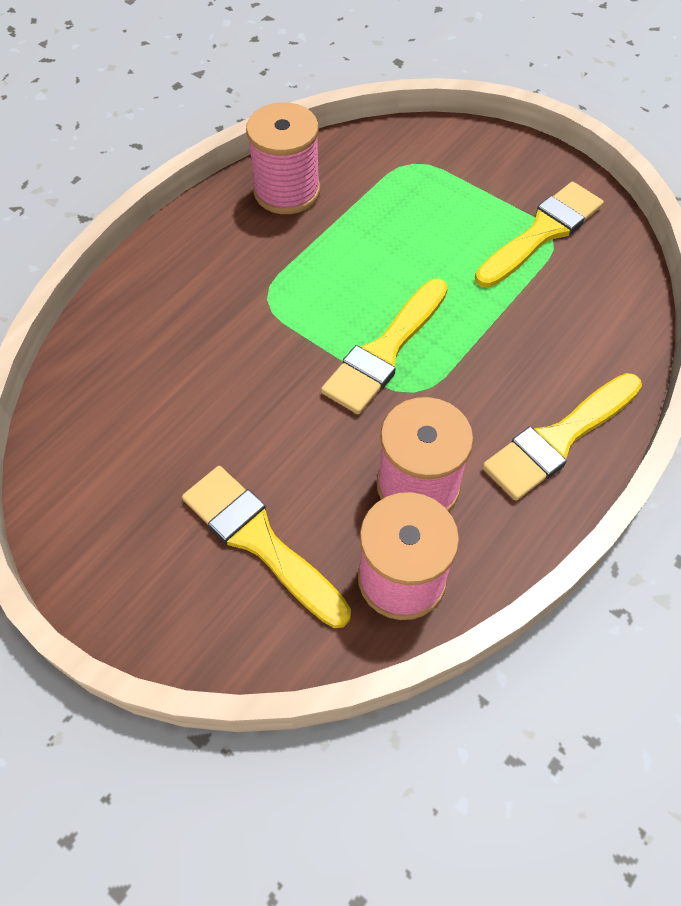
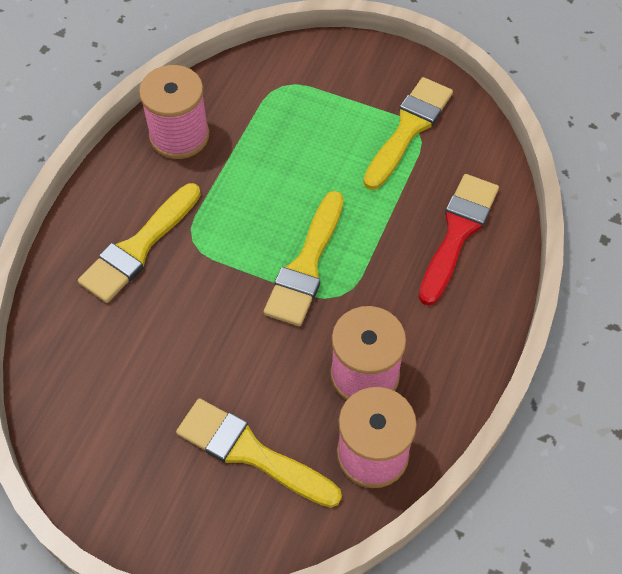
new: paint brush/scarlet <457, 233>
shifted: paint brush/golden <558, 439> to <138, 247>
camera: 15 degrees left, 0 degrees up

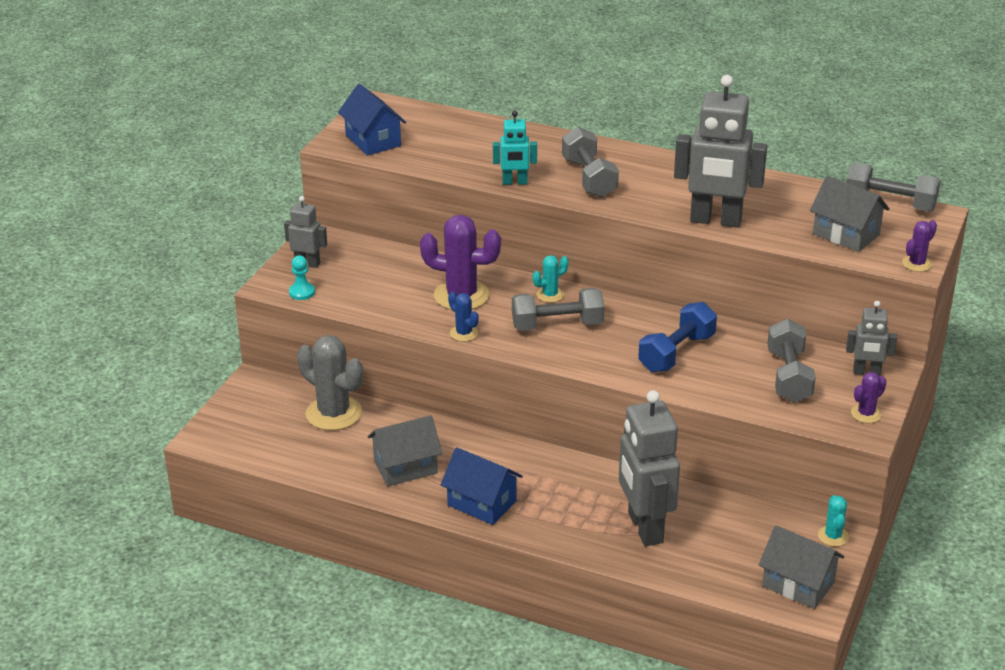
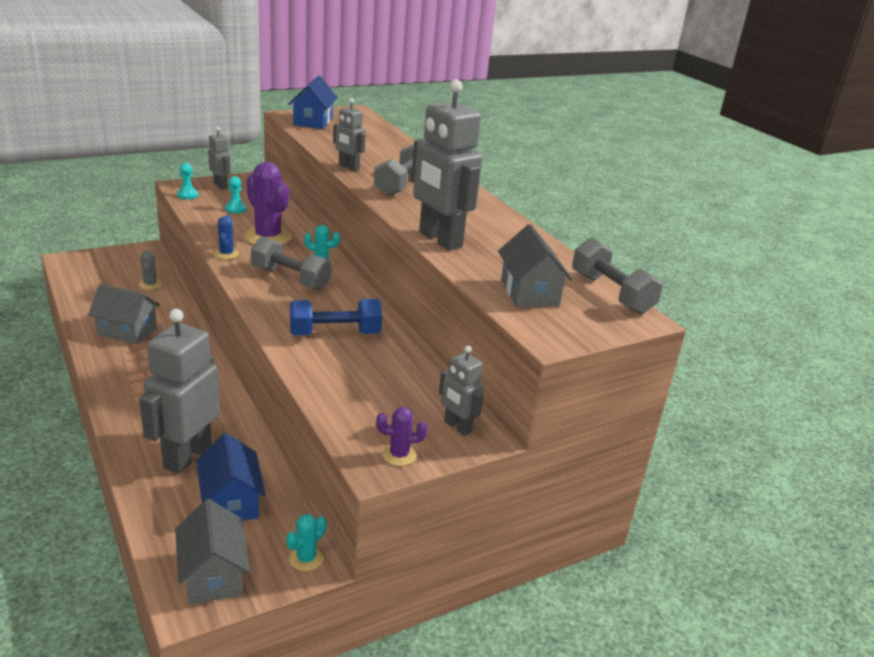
gone: dumbbell/gray <789, 376>; cactus/purple <917, 264>
new: game pawn/turquoise <235, 209>
shifted: house/cobalt <482, 503> to <231, 502>
repainted: robot figure/turquoise <515, 182> to robot figure/gray <348, 167>
scaled: cactus/gray <334, 413> = <150, 284> x0.50
camera: 35 degrees right, 5 degrees down

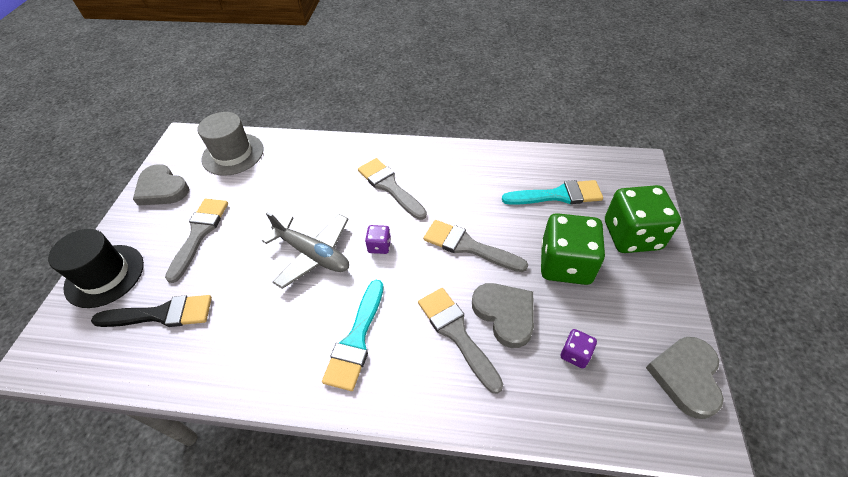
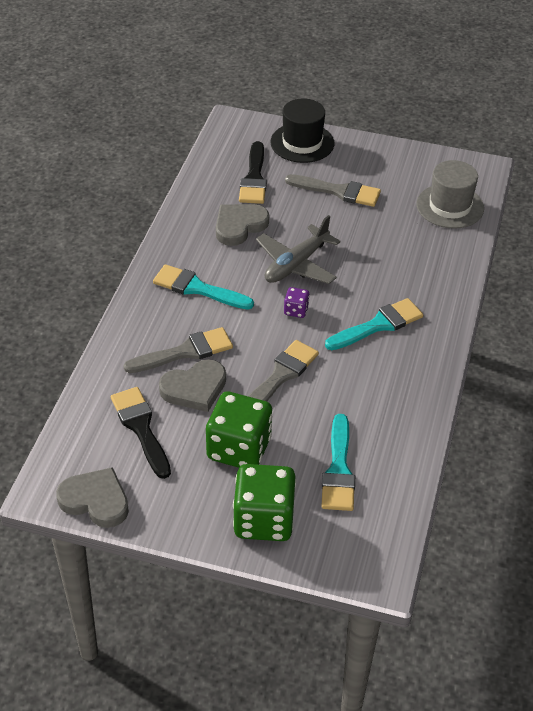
shifted: love heart/gray <162, 189> to <239, 226>
swapped: die/purple <575, 354> to paint brush/jet-black <141, 428>
repainted: paint brush/gray <390, 187> to paint brush/turquoise <378, 325>
camera: 95 degrees right, 5 degrees down

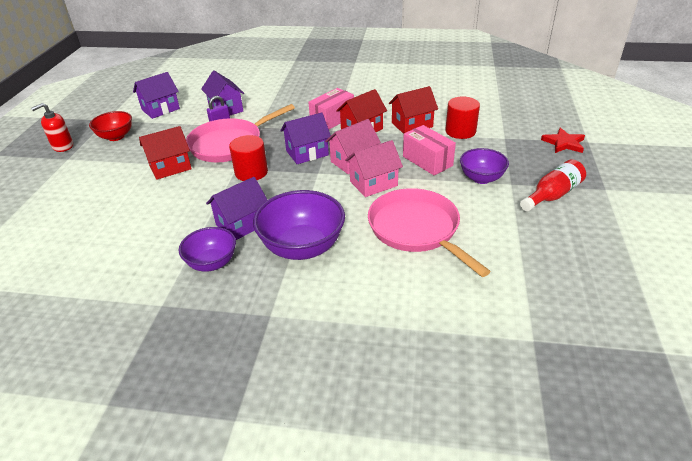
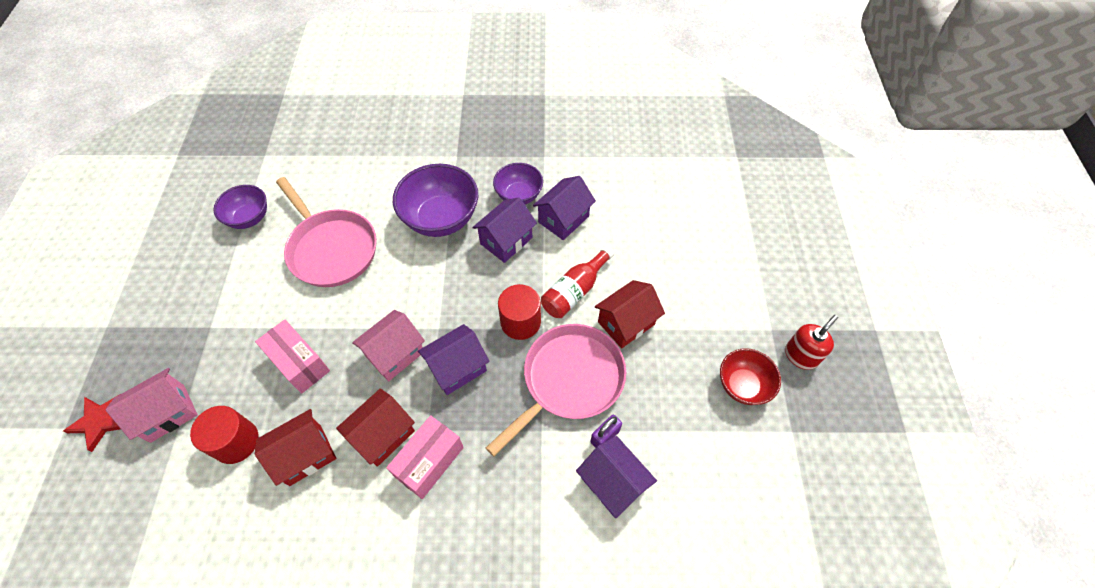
shifted: house/purple <160, 109> to <563, 219>; house/pink <373, 183> to <167, 413>; serving bowl/purple <481, 178> to <249, 218>; drink bottle/scarlet <552, 195> to <575, 290>
camera: 170 degrees right, 20 degrees up

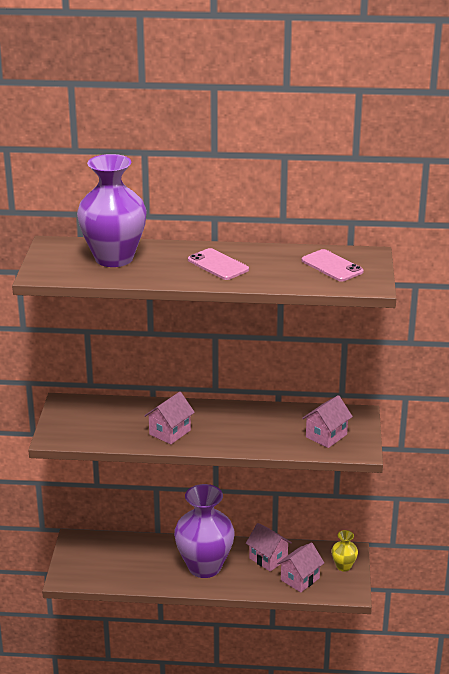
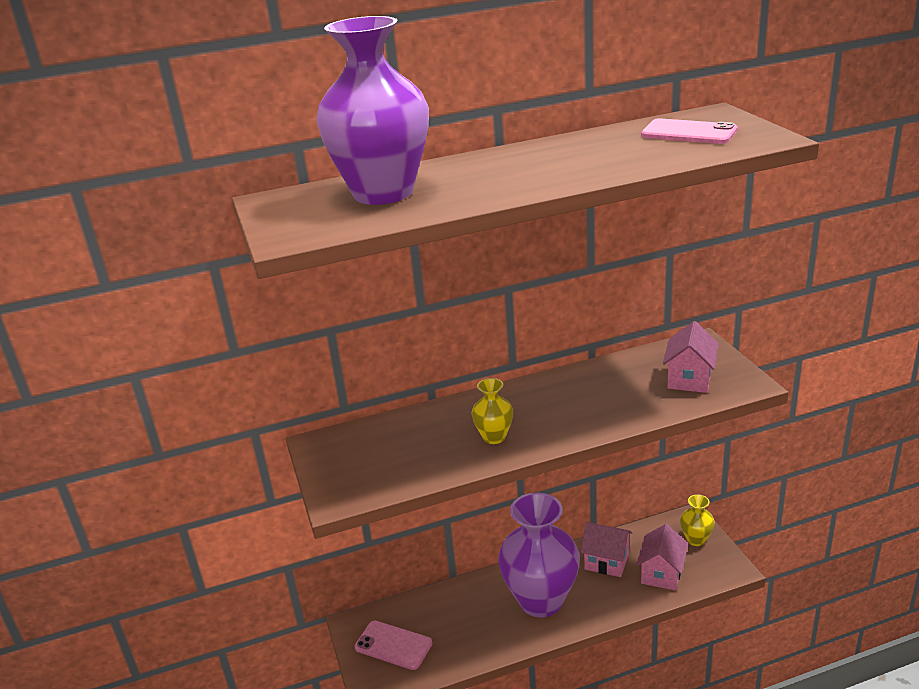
shifted: smartphone/pink <218, 265> to <393, 645>
swapped: house/pink <170, 432> to vase/golden <494, 437>
camera: 20 degrees left, 0 degrees up

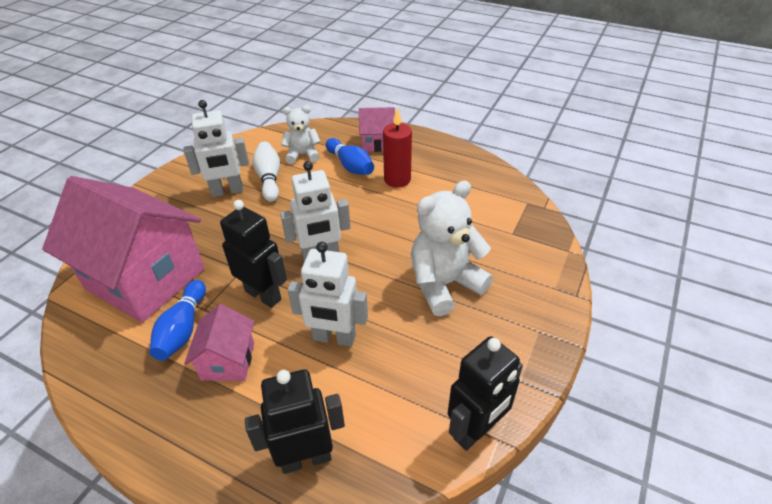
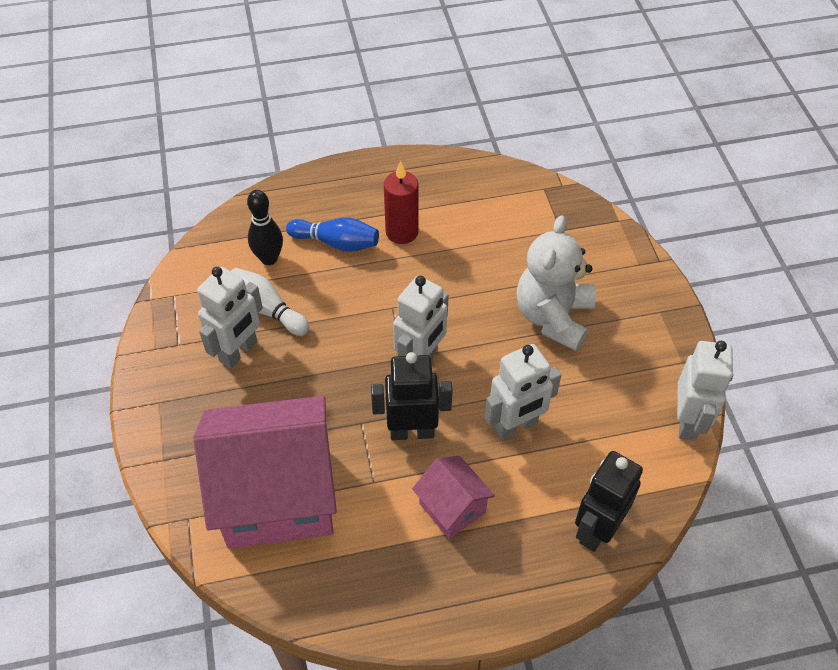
gone: tenpin/cobalt <183, 329>; house/pink <377, 143>
swapped: teddy bear/pure white <303, 155> to tenpin/jet-black <269, 258>
repainted: robot figure/jet-black <476, 430> to robot figure/pure white <687, 421>
camera: 40 degrees left, 10 degrees up

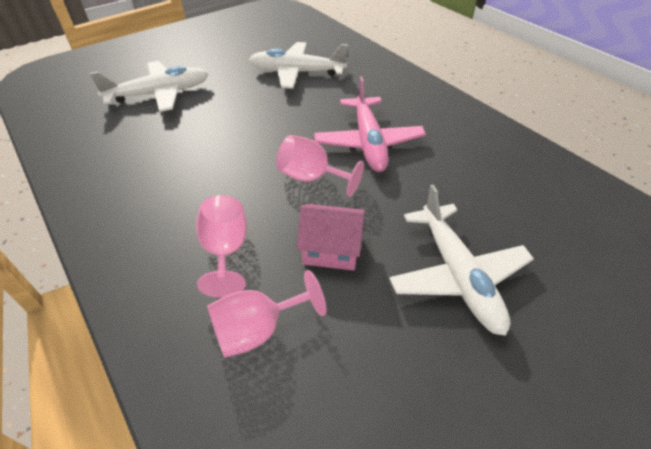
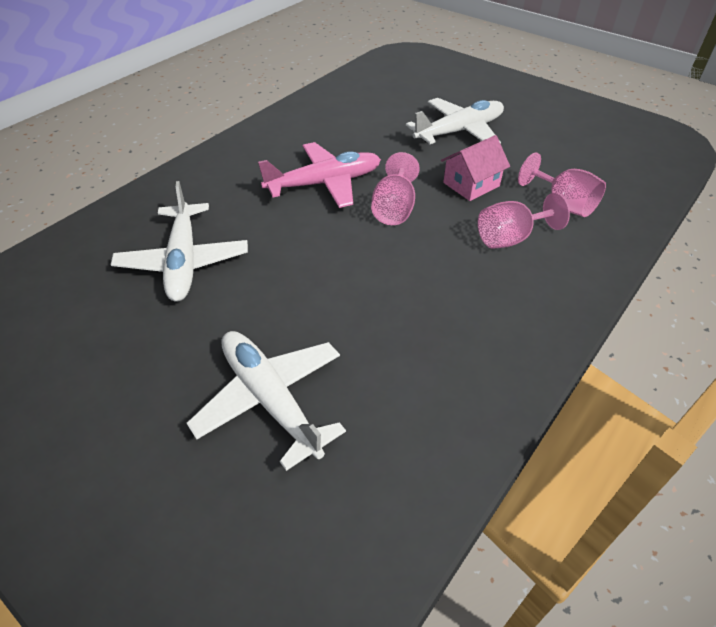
rotated: house/pink <331, 249> = <471, 184> 60 degrees clockwise
camera: 105 degrees left, 0 degrees up

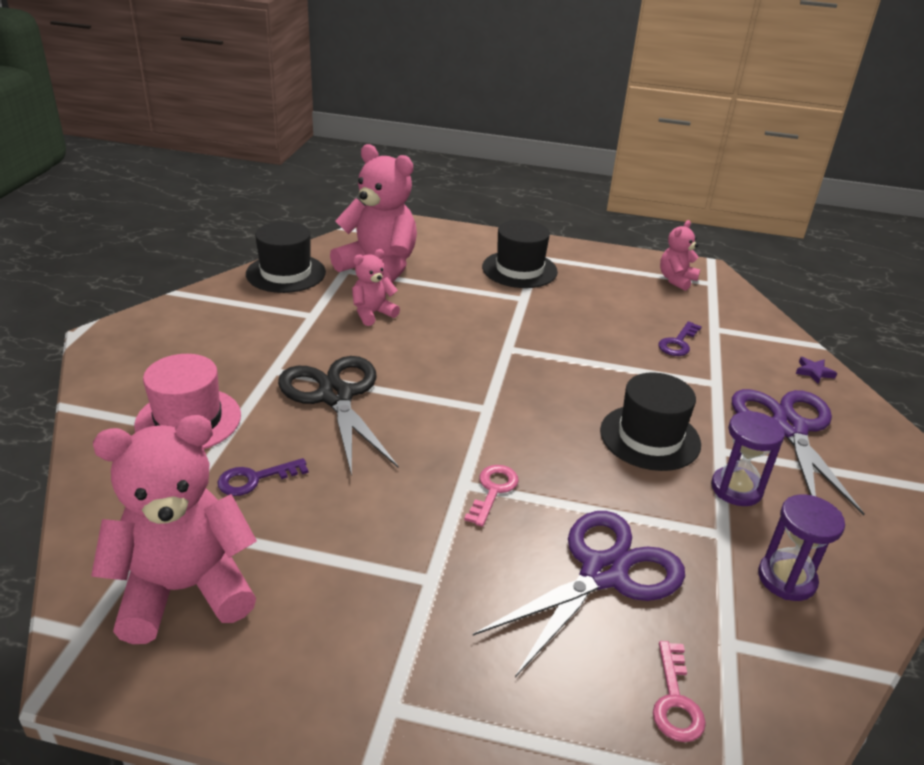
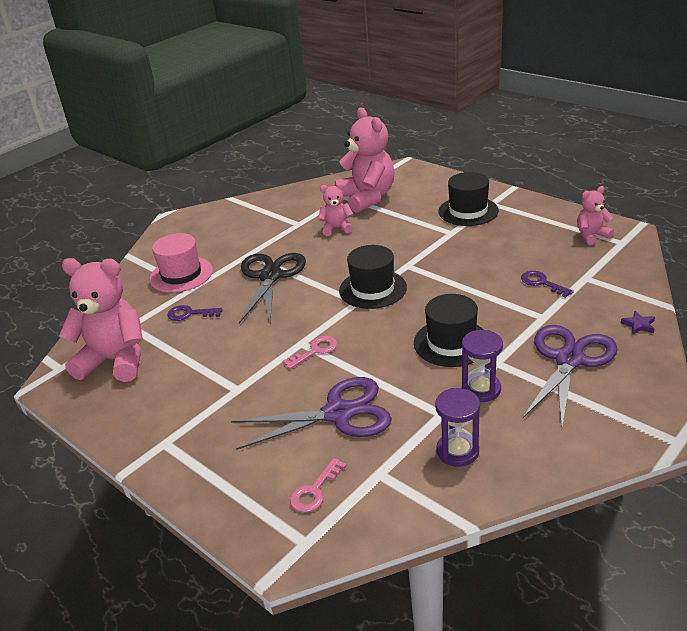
shifted: top hat/jet-black <286, 273> to <373, 289>
rotated: latchkey/purple <678, 343> = <542, 283> 75 degrees clockwise
camera: 35 degrees right, 0 degrees up

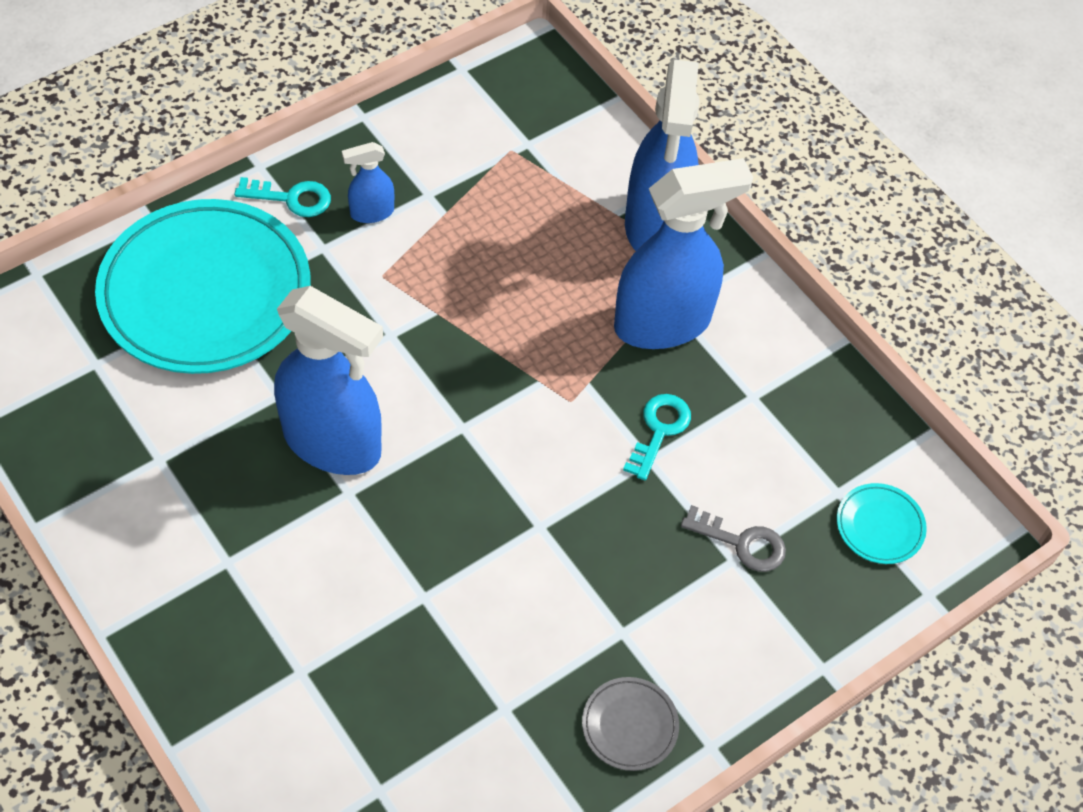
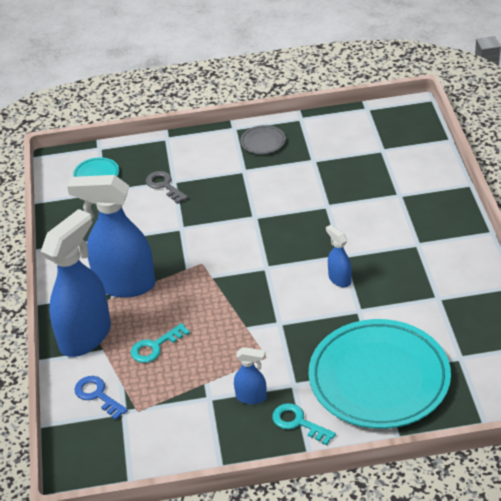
new: latchkey/cobalt <97, 395>
shifted: latchkey/turquoise <659, 431> to <155, 346>
scaled: sprayer/cobalt <333, 443> = <339, 279> x0.46
camera: 145 degrees left, 15 degrees down

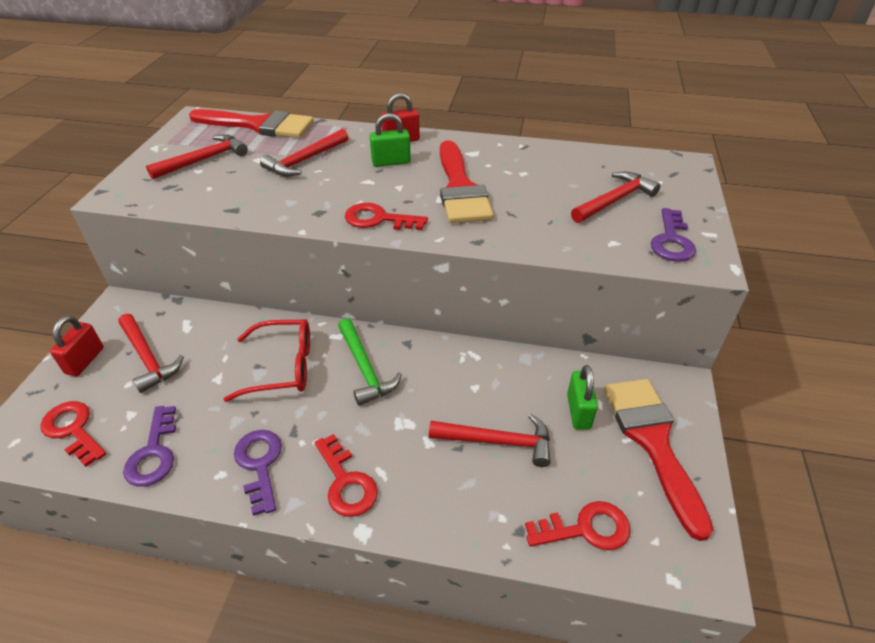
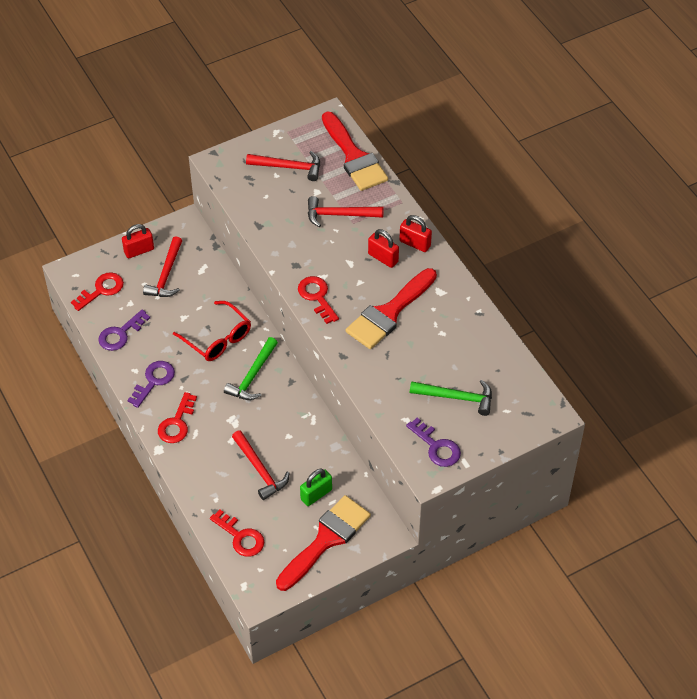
repainted: small lock/emerald <391, 162> to small lock/scarlet <383, 258>; carpenter's hammer/scarlet <614, 200> to carpenter's hammer/emerald <456, 397>
rotated: latchkey/scarlet <73, 430> = <101, 290> 45 degrees clockwise; latchkey/purple <671, 241> = <437, 447> 105 degrees counterclockwise
camera: 50 degrees right, 10 degrees up

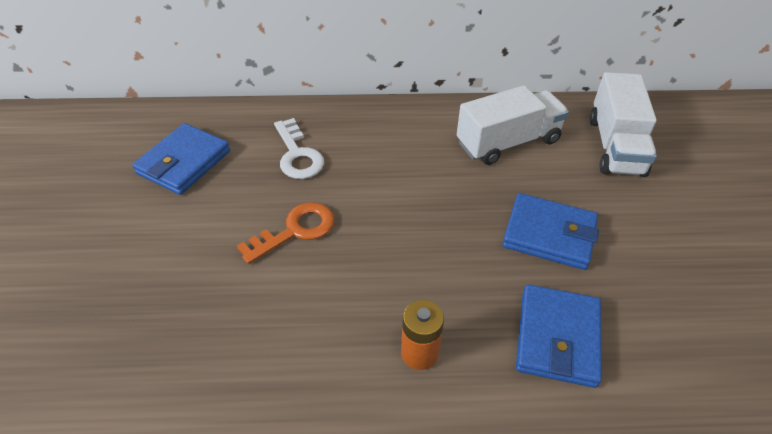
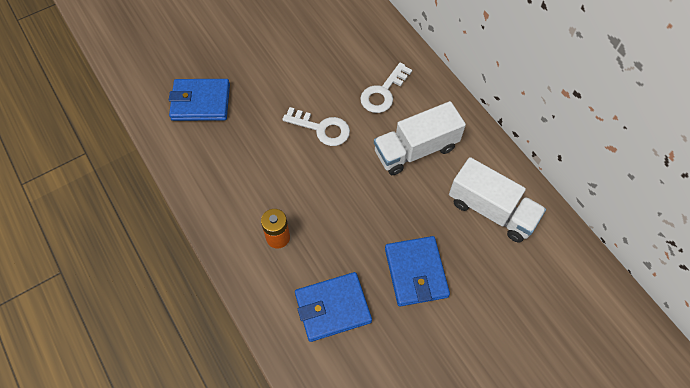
shifted: billfold/cobalt <184, 162> to <201, 102>; truck/pure white <615, 146> to <415, 150>
repainted: latchkey/orange-coloured <295, 231> to latchkey/pure white <322, 128>
camera: 60 degrees right, 15 degrees up

